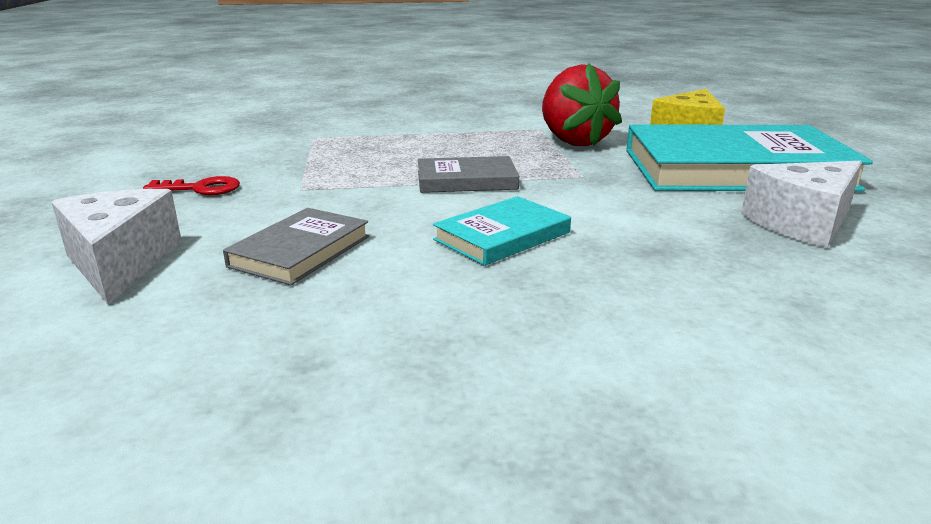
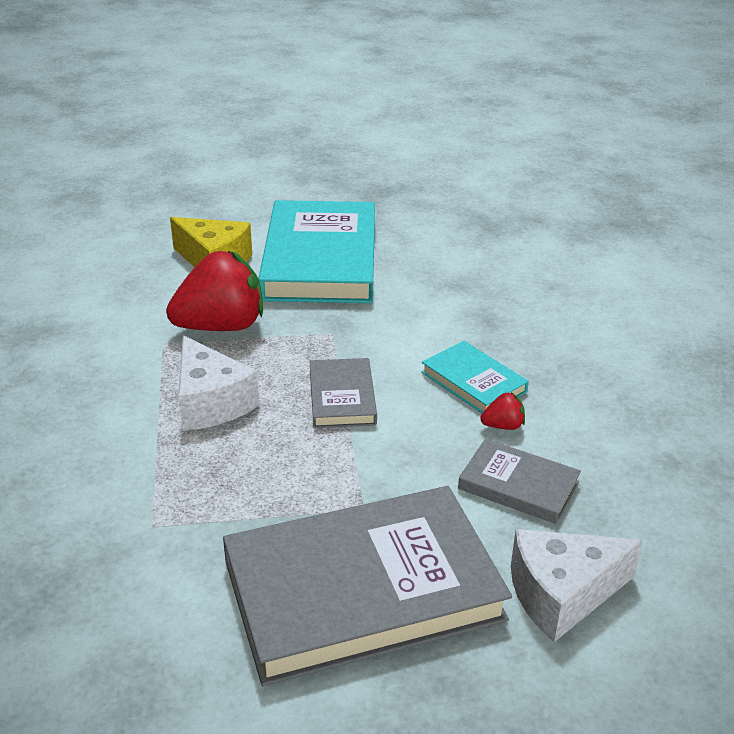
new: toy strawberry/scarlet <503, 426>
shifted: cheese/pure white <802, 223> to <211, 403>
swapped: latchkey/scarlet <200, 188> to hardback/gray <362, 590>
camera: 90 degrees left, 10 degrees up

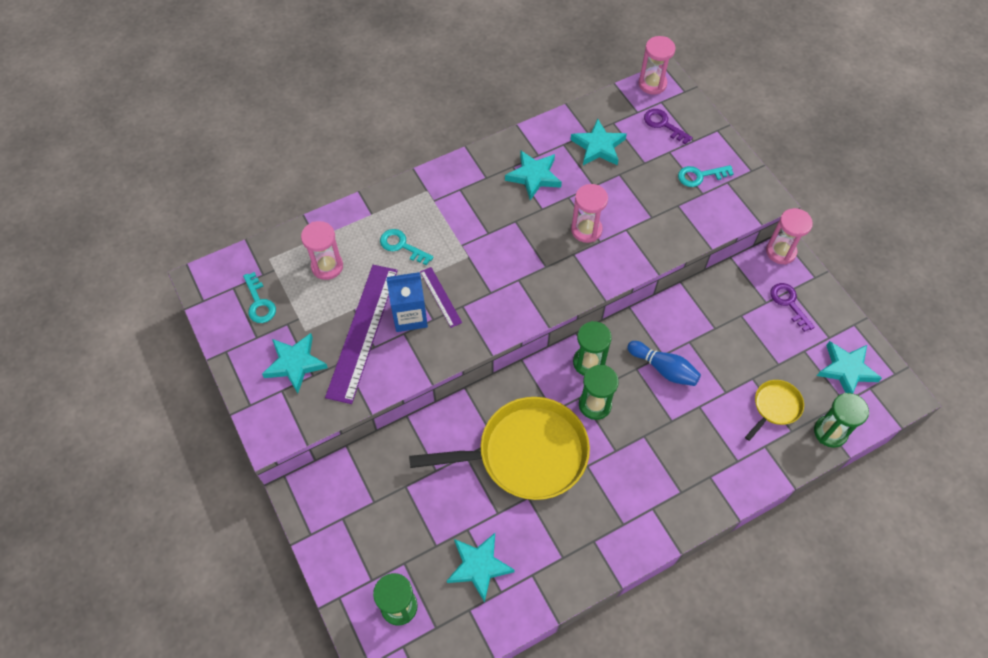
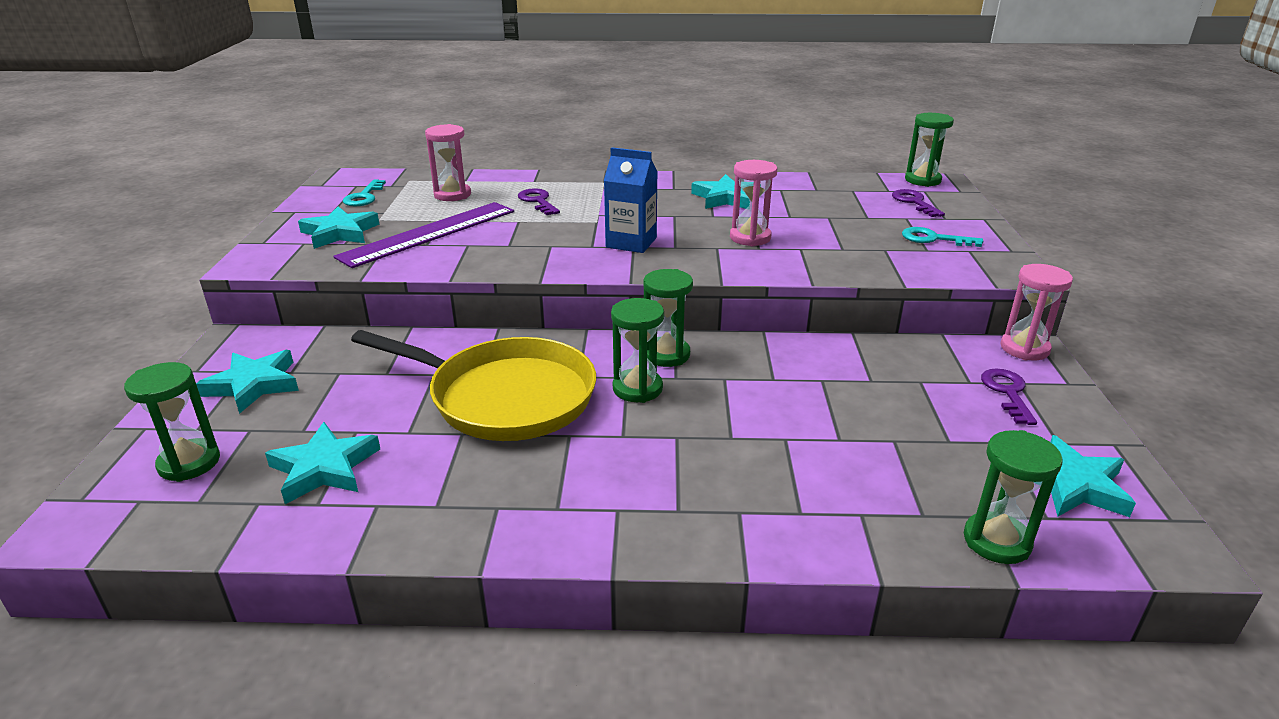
gone: straightedge/purple <440, 297>; tenpin/cobalt <664, 369>; pan/golden <775, 407>
shifted: carton/cobalt <410, 316> to <631, 242>; five-pointed star/turquoise <598, 146> to <253, 385>
repainted: latchkey/turquoise <402, 246> to latchkey/purple <538, 201>; sand timer/pink <652, 84> to sand timer/emerald <922, 180>
camera: 30 degrees right, 30 degrees down

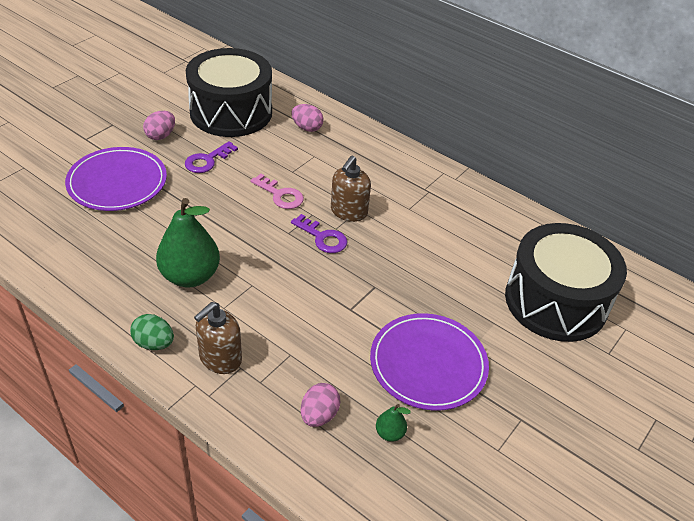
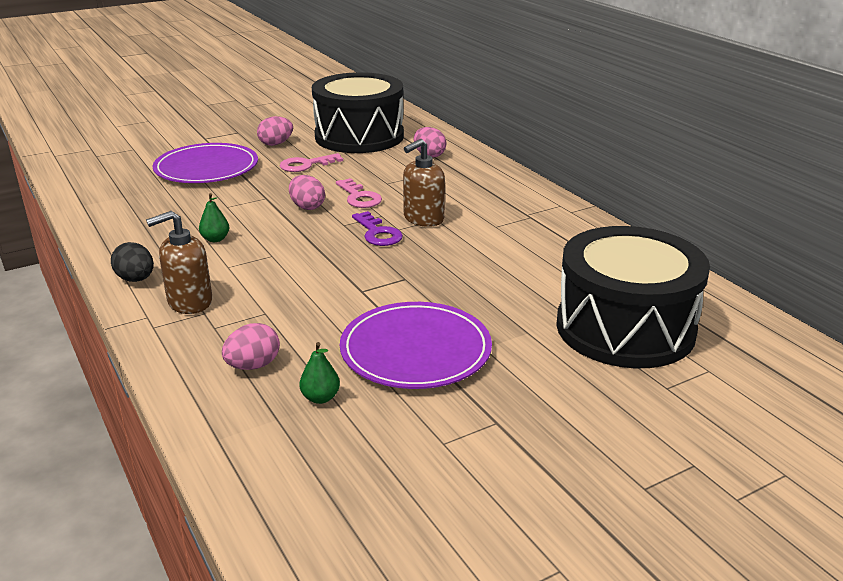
new: toy egg/pink <307, 207>
repainted: toy egg/emerald <154, 343> to toy egg/jet-black <136, 279>; latchkey/purple <207, 160> to latchkey/pink <306, 165>
scaled: pear/emerald <190, 276> = <215, 239> x0.44
camera: 25 degrees right, 15 degrees down

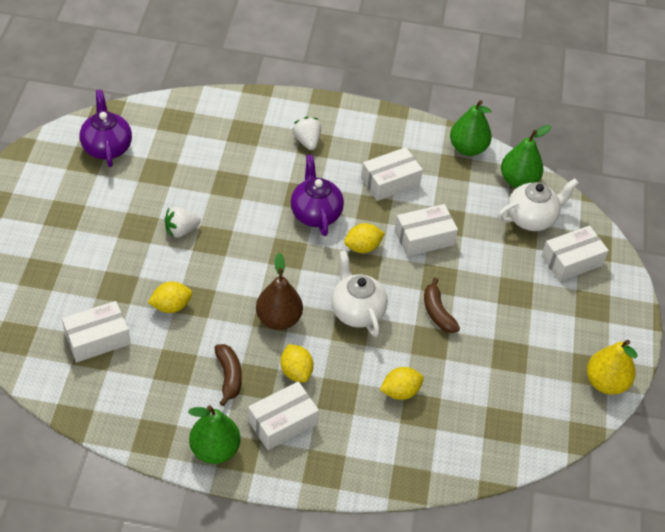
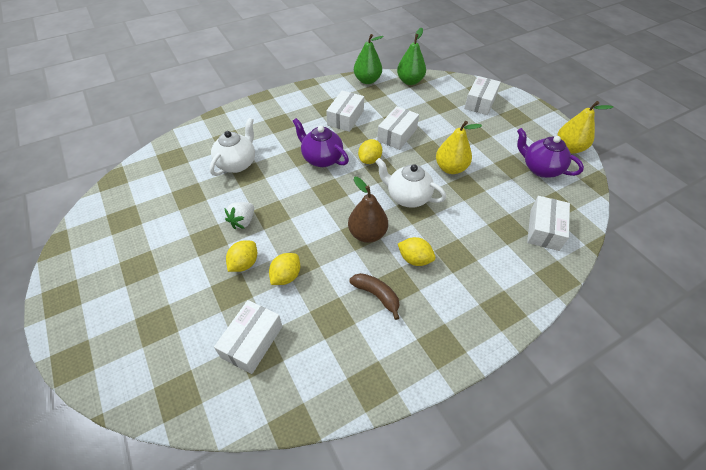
gone: pear/emerald <215, 449>; toy strawberry/pure white <307, 141>
shifted: teapot/purple <107, 147> to <540, 168>; parcel/pure white <282, 422> to <544, 229>; citrus fruit/golden <400, 391> to <244, 264>; teapot/pure white <531, 218> to <237, 163>
swapped: toy banana/dark brown <437, 312> to pear/golden <450, 168>
camera: 35 degrees left, 0 degrees up

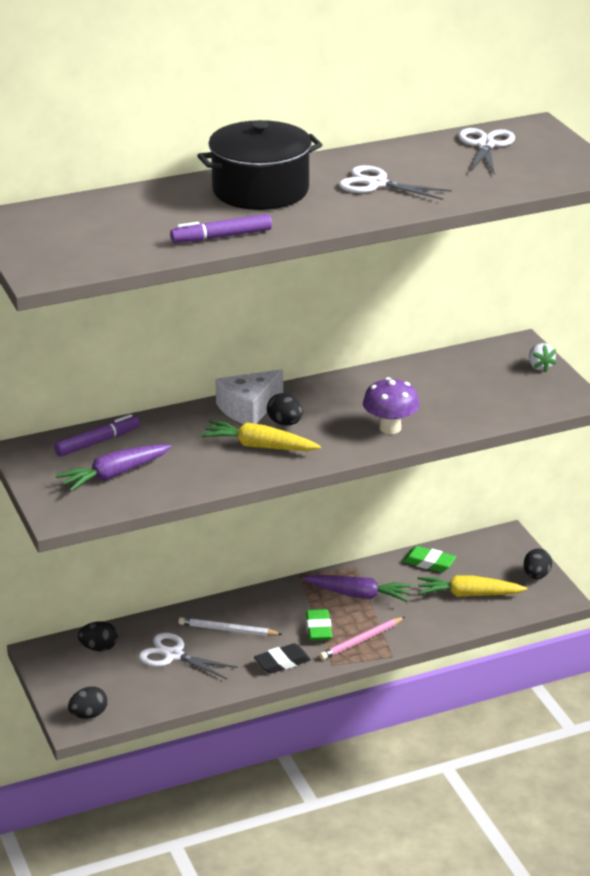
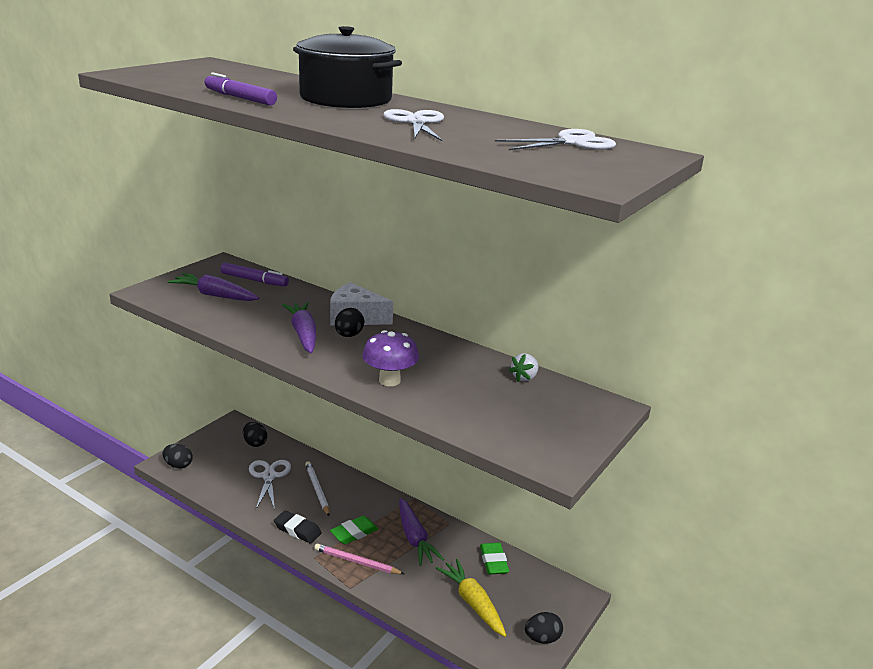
shifted: toy strawberry/pure white <540, 367> to <524, 378>
repainted: carrot/golden <259, 446> to carrot/purple <303, 334>
camera: 55 degrees right, 5 degrees down

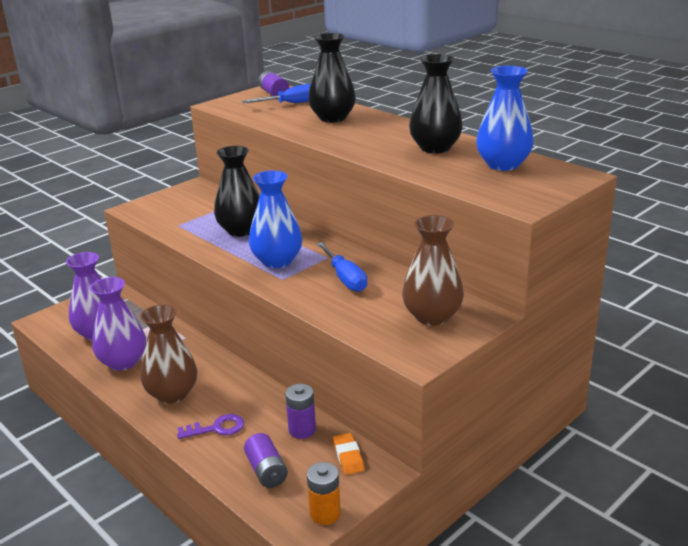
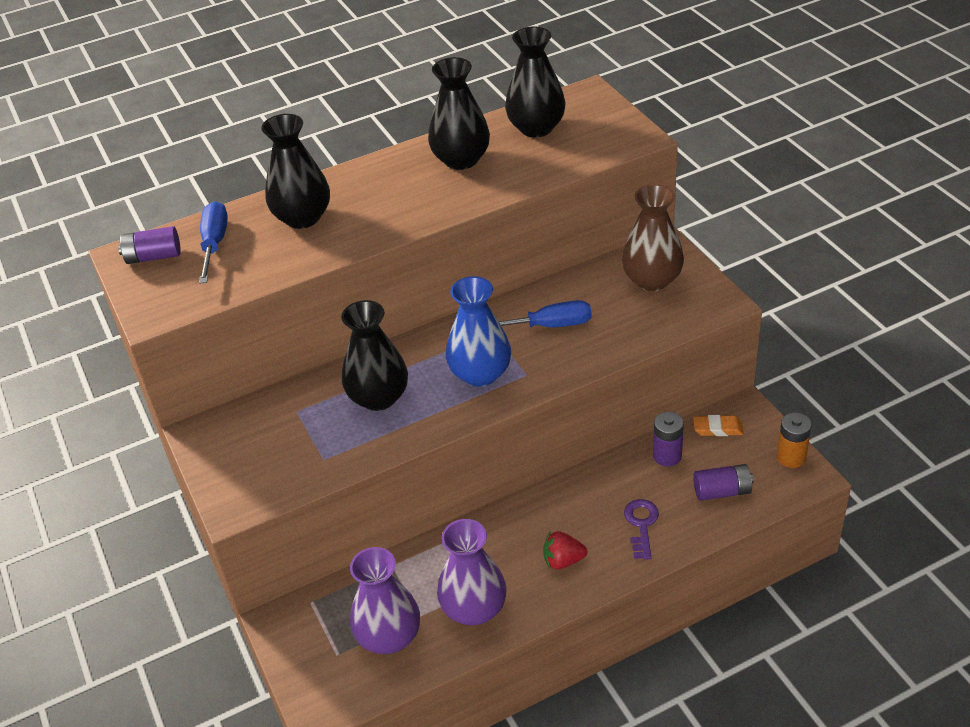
swapped: vase/dark brown <172, 394> to toy strawberry/scarlet <563, 561>
repainted: vase/cobalt <503, 165> to vase/jet-black <536, 128>
camera: 70 degrees left, 15 degrees up

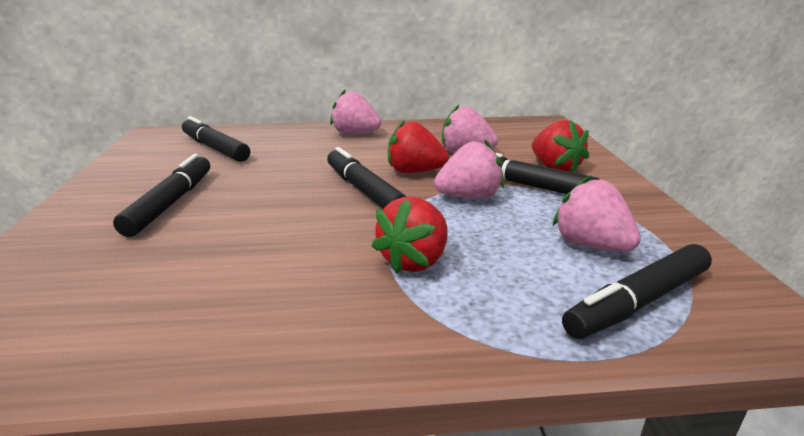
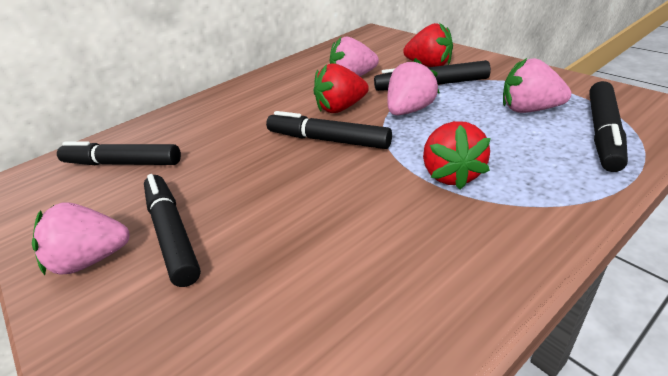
shifted: toy strawberry/pink <355, 134> to <92, 259>
camera: 30 degrees left, 10 degrees up

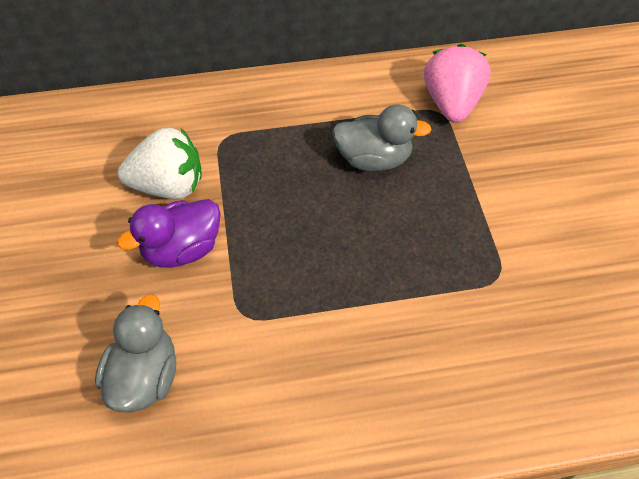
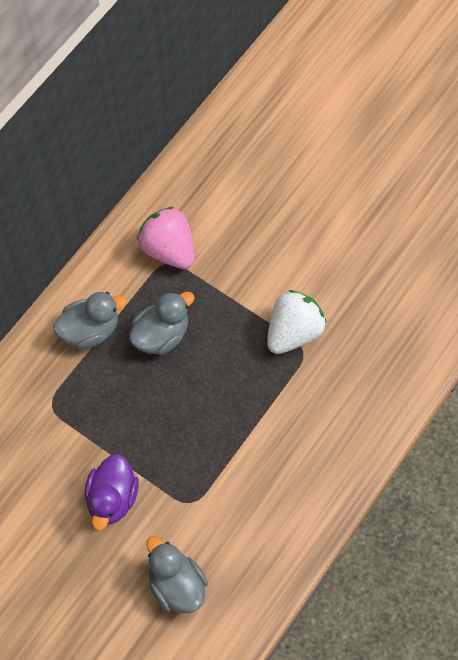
new: duck/gray <90, 330>
shifted: toy strawberry/pure white <169, 186> to <293, 332>
camera: 45 degrees left, 10 degrees up

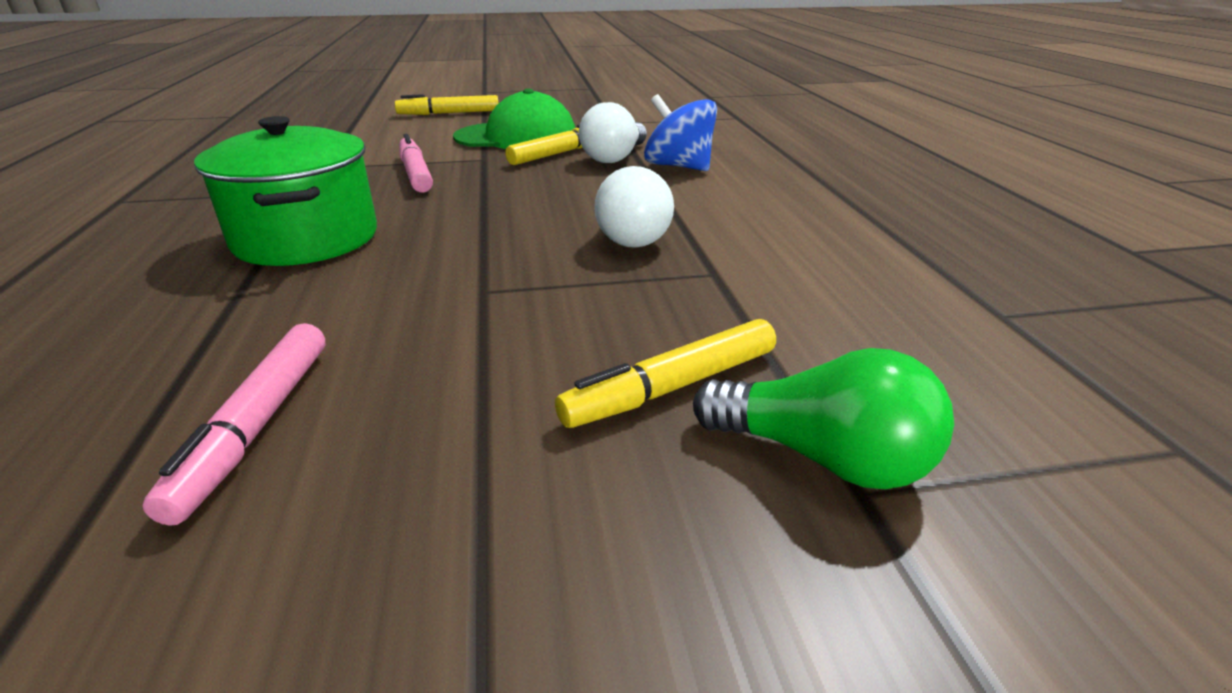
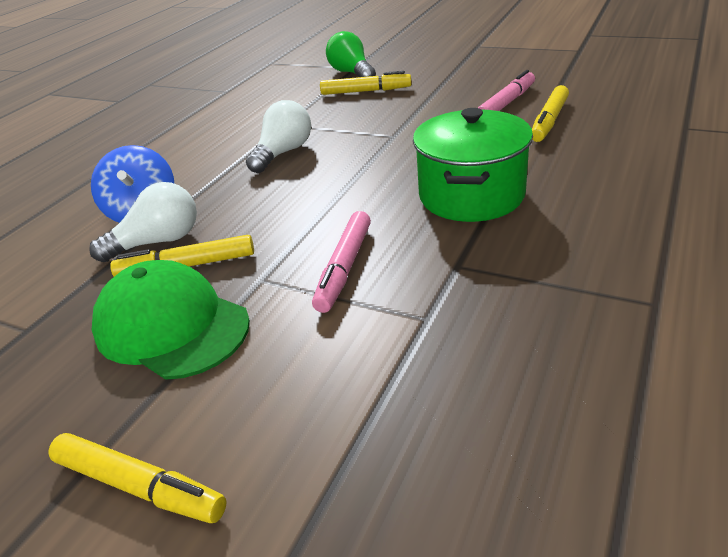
new: marker pen/golden <549, 121>
camera: 140 degrees left, 5 degrees up

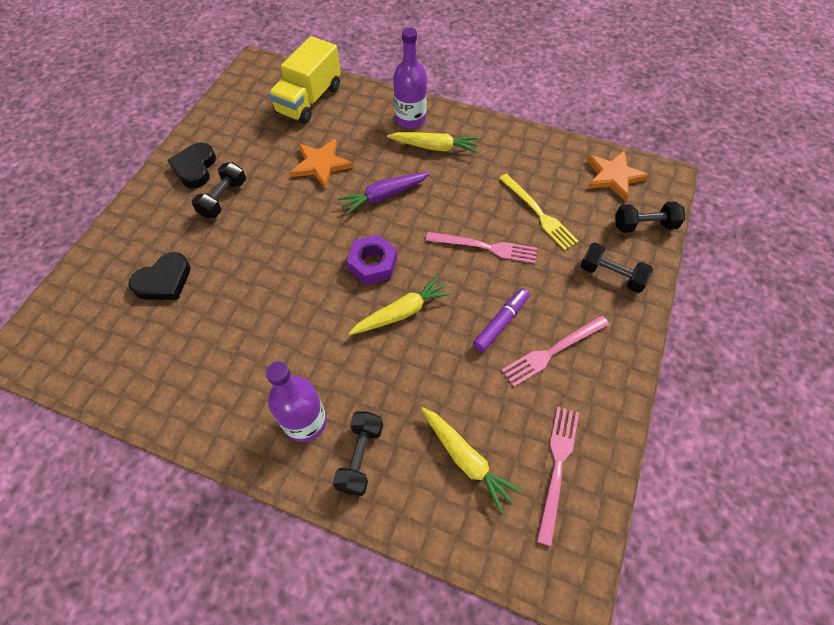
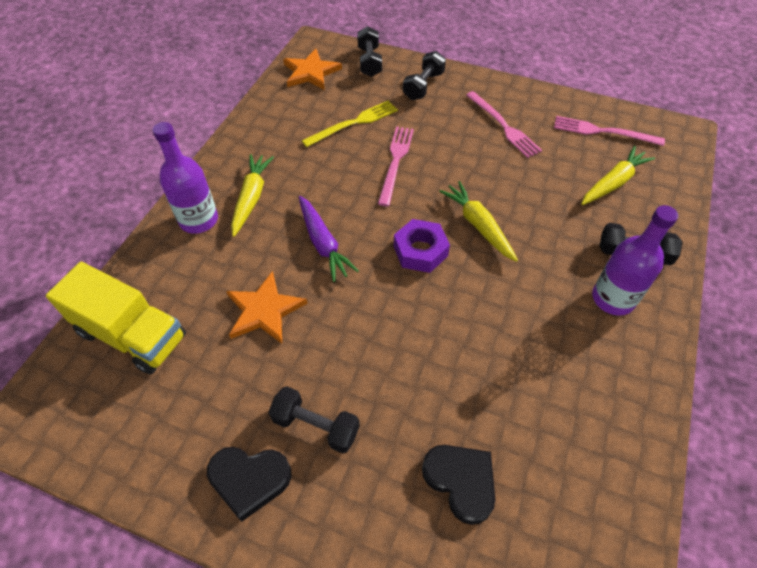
gone: marker pen/purple <501, 322>
camera: 90 degrees left, 5 degrees down

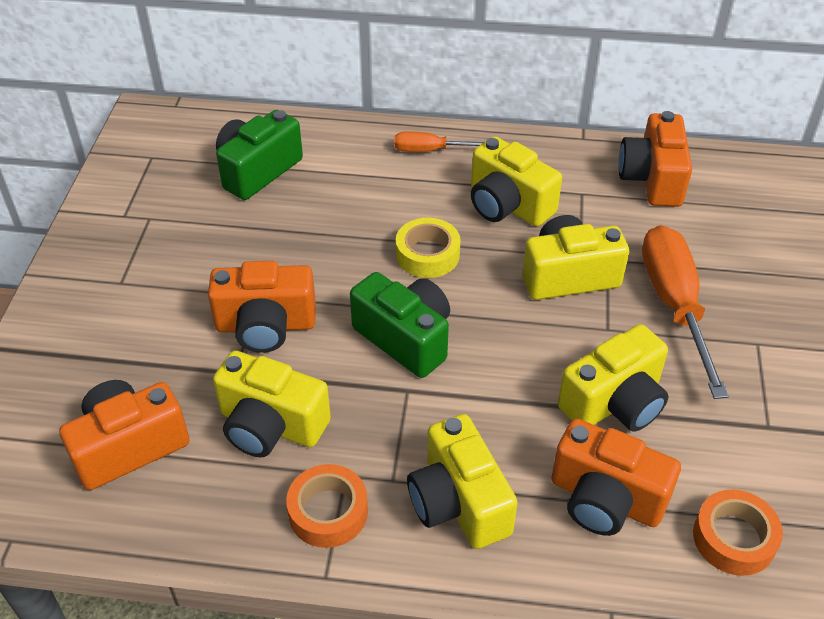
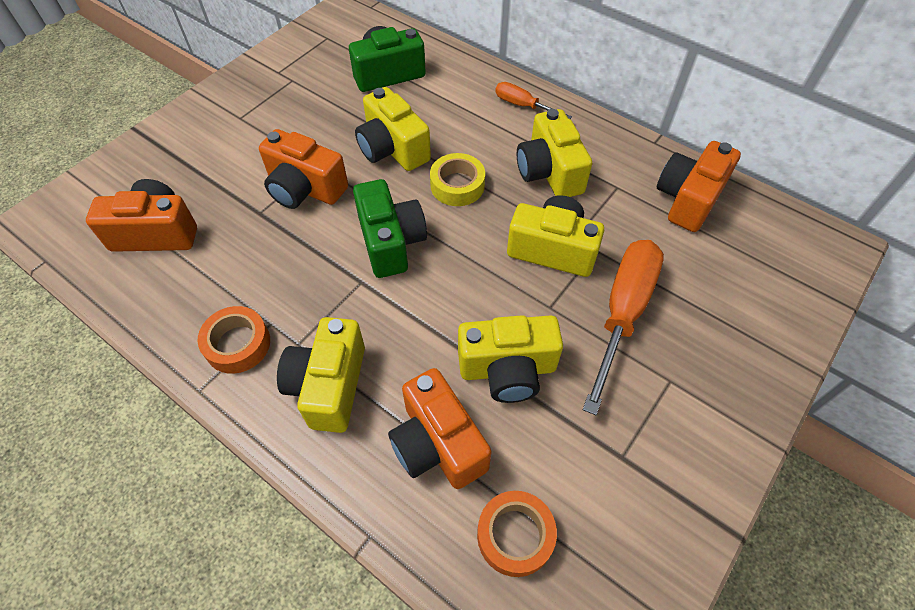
shifted: camera/golden <271, 425> to <392, 149>
camera: 30 degrees right, 10 degrees up

